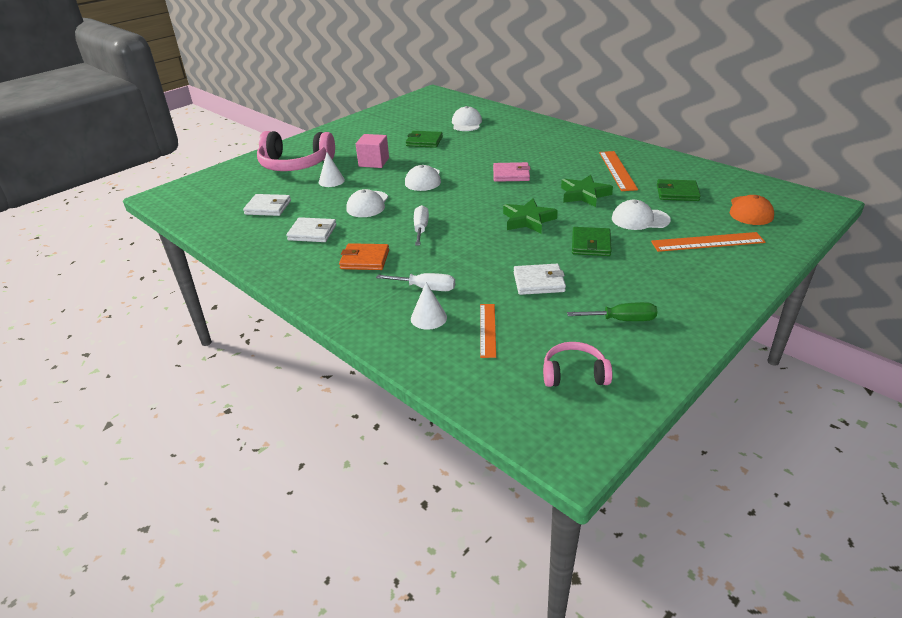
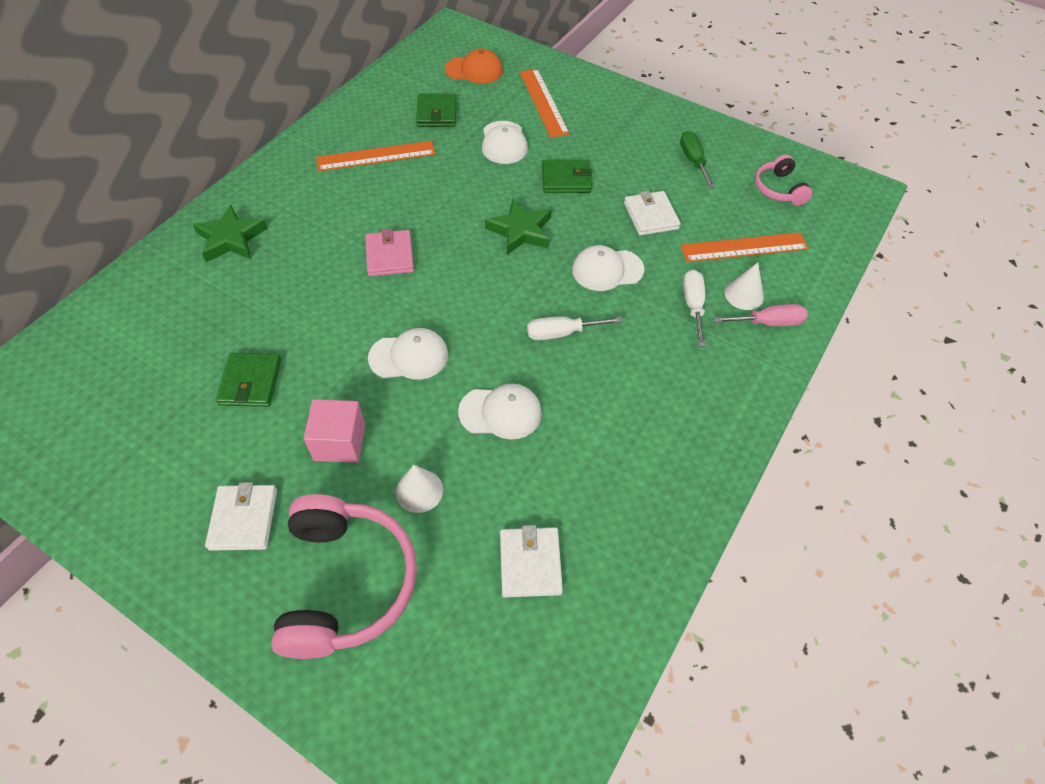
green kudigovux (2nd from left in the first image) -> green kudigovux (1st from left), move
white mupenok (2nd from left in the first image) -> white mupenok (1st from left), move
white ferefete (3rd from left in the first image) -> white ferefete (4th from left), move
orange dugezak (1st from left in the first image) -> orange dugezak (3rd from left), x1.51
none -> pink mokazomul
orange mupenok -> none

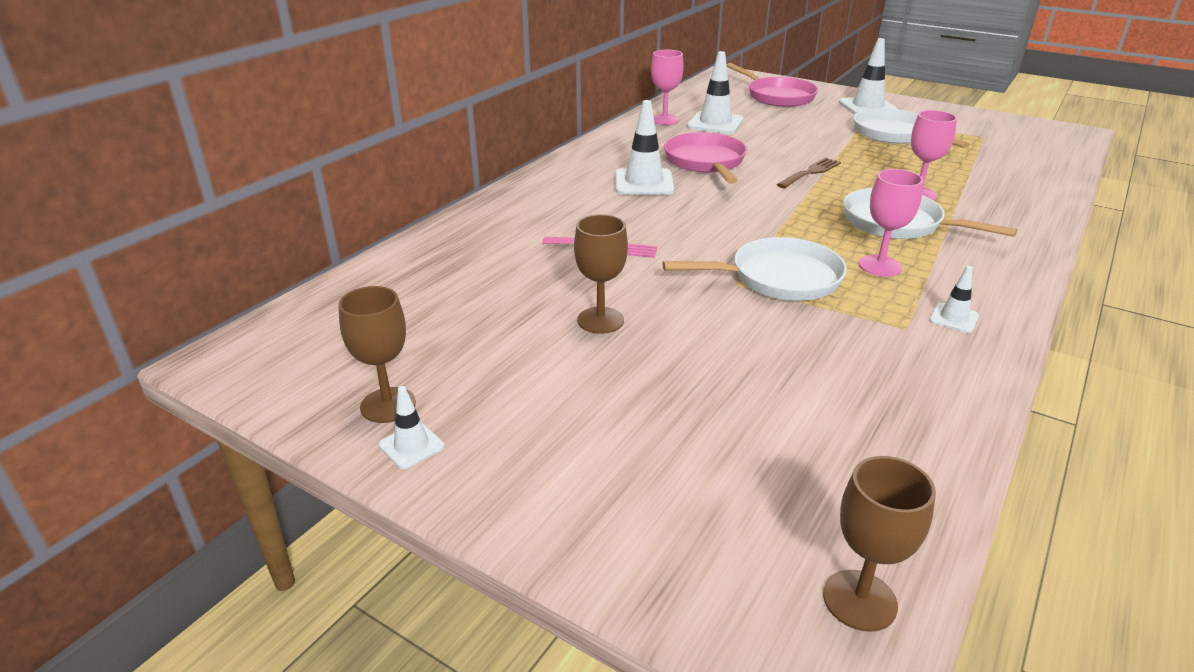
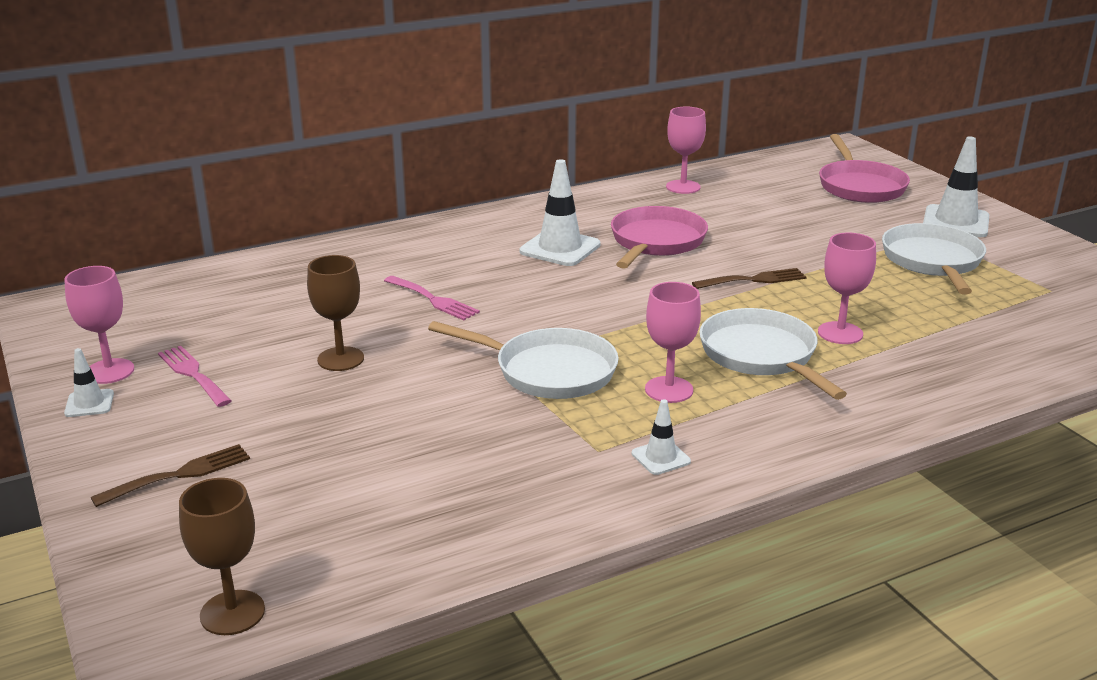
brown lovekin (1st from left) -> pink lovekin (1st from left)
none -> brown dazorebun (1st from left)
none -> pink dazorebun (1st from left)
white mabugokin (3rd from left) -> none

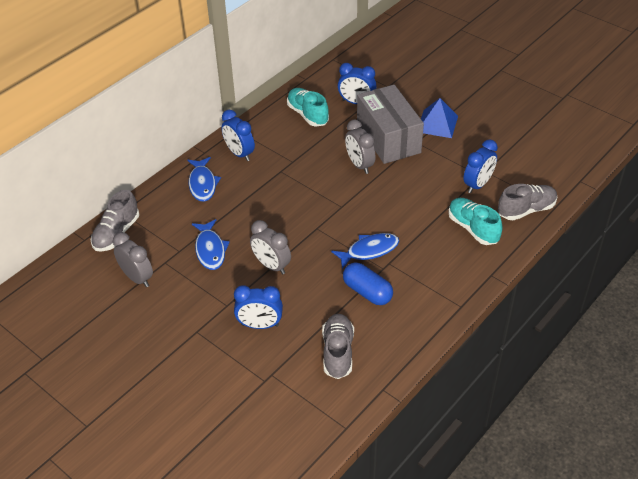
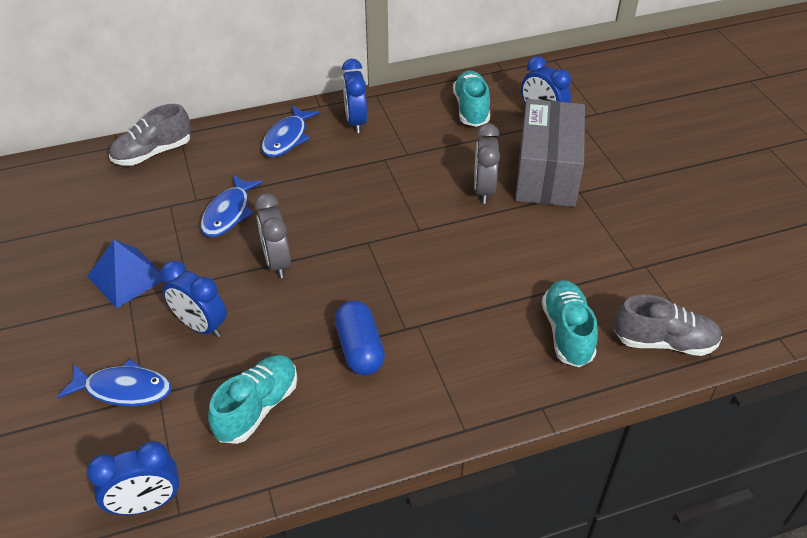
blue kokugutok (3rd from left in the first image) -> blue kokugutok (1st from left), move
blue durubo, move
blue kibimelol (4th from left in the first image) -> blue kibimelol (1st from left), move
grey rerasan (2nd from left) -> turquoise rerasan (1st from left)
grey kibimelol (1st from left) -> none

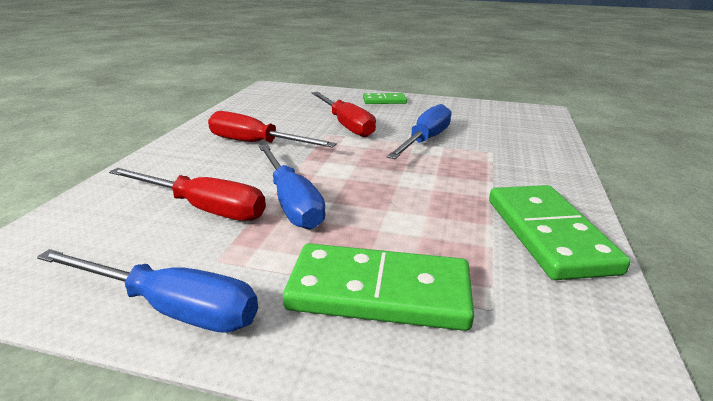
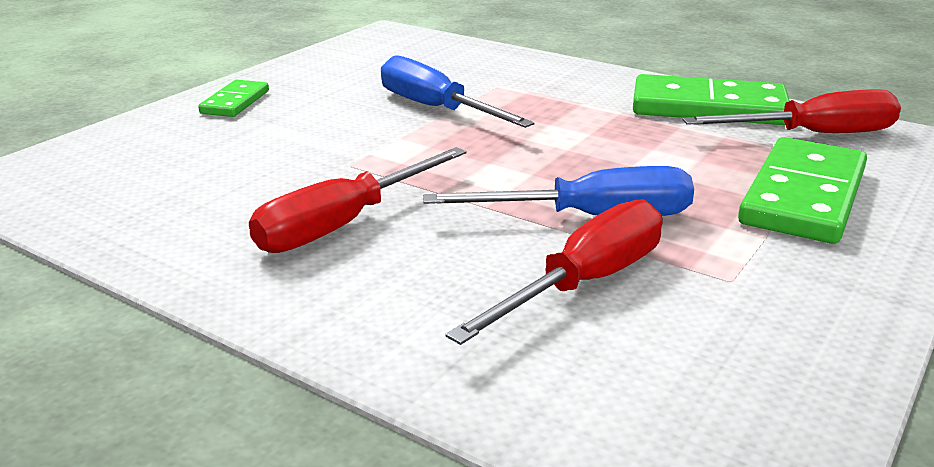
red mokazomul (3rd from left), move
blue mokazomul (1st from left) -> none

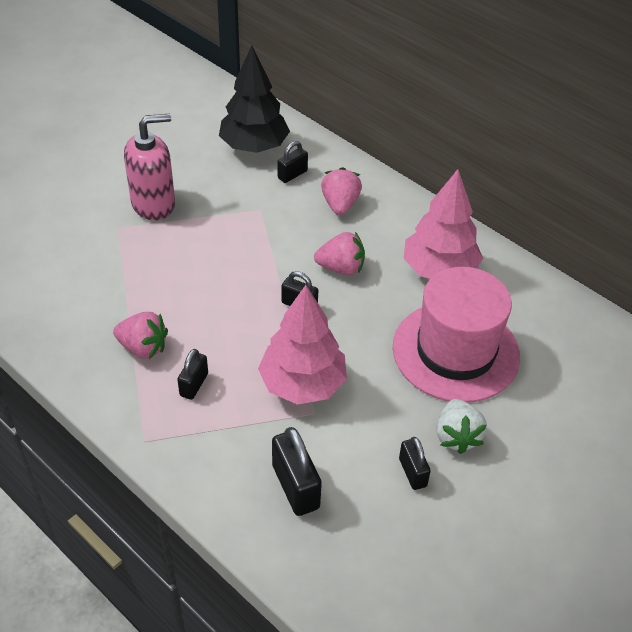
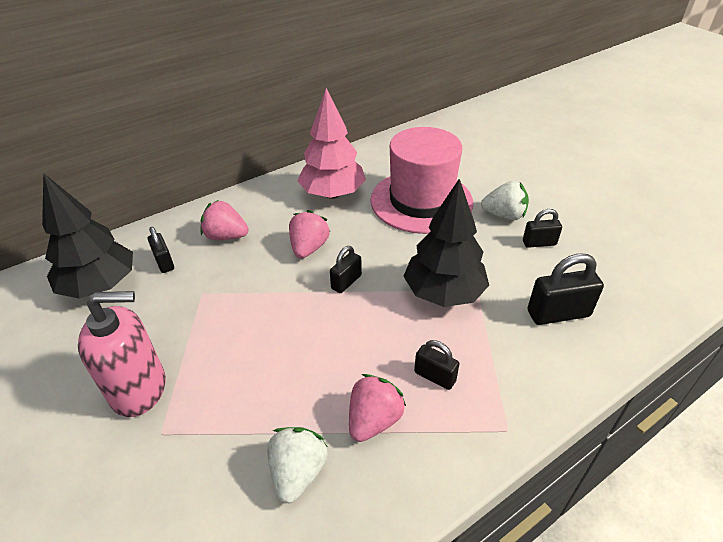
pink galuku, 90 degrees clockwise
none -> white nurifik (1st from left)
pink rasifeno (1st from left) -> black rasifeno (2nd from left)

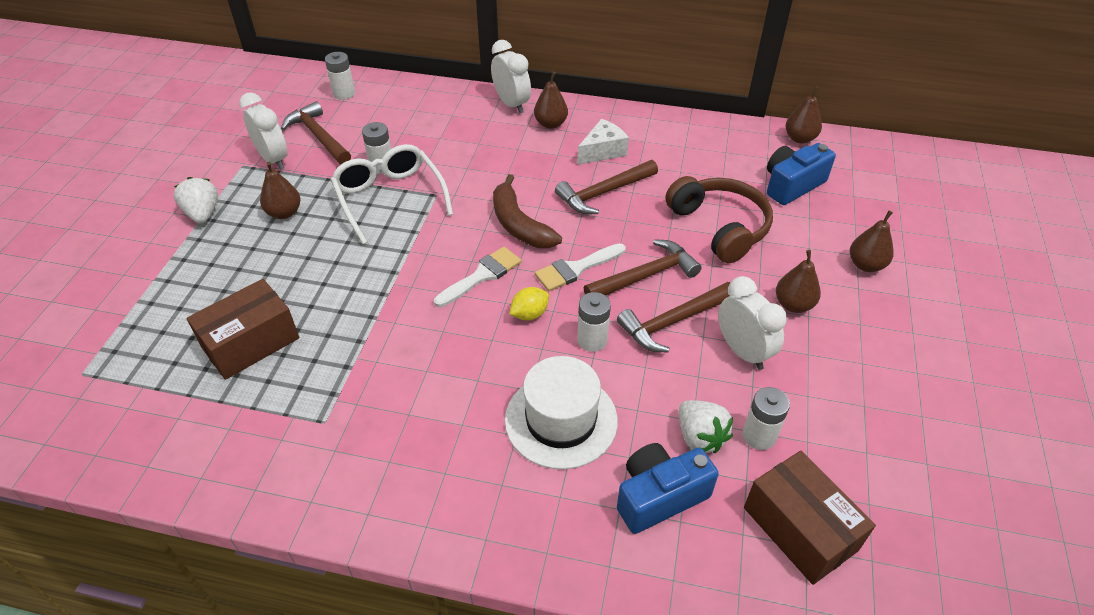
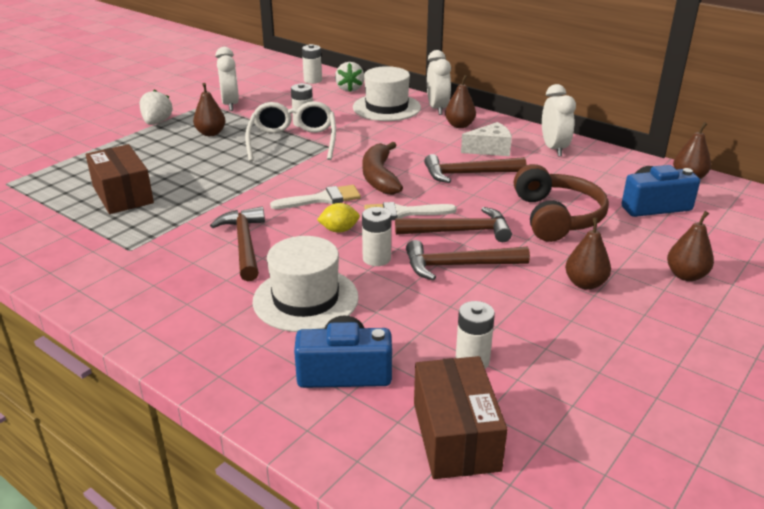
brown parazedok (1st from left), 75 degrees clockwise
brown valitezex (1st from left), move
white nurifik (2nd from left), move
none -> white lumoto (2nd from left)
white kibimelol (3rd from left), move

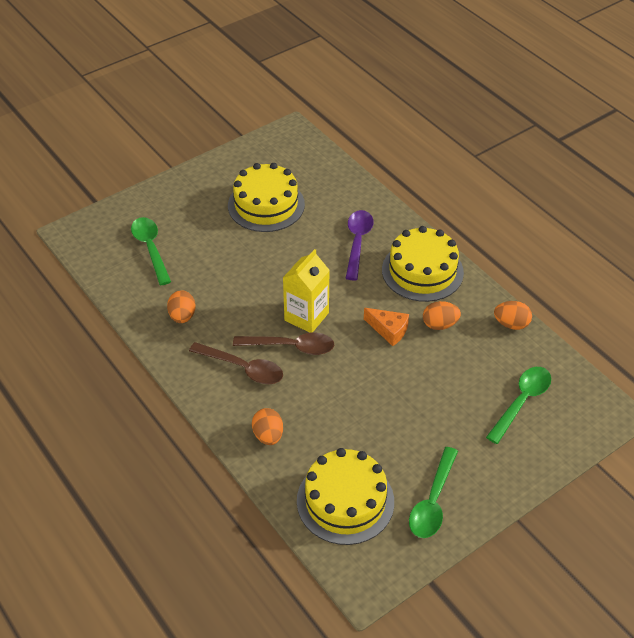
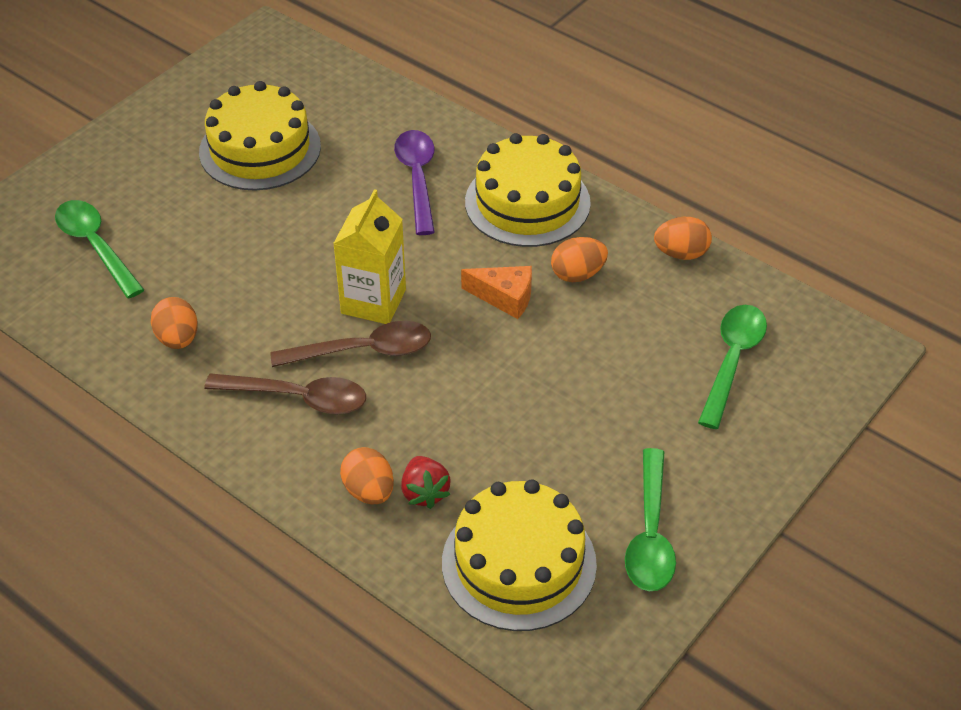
none -> red nurifik

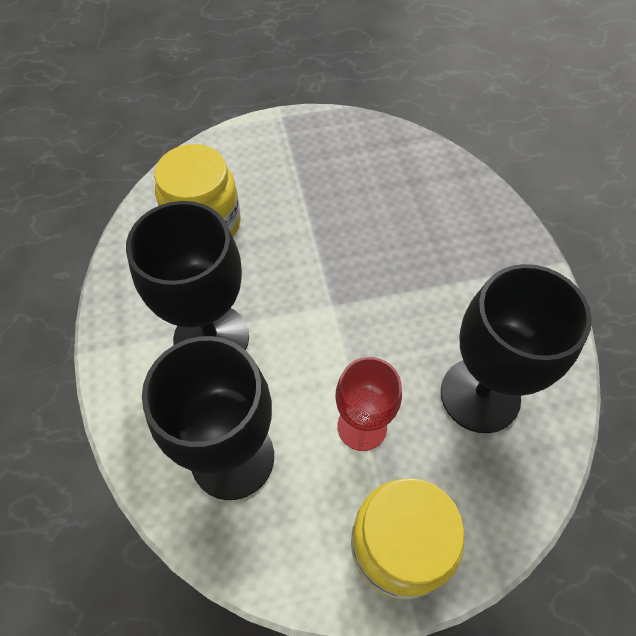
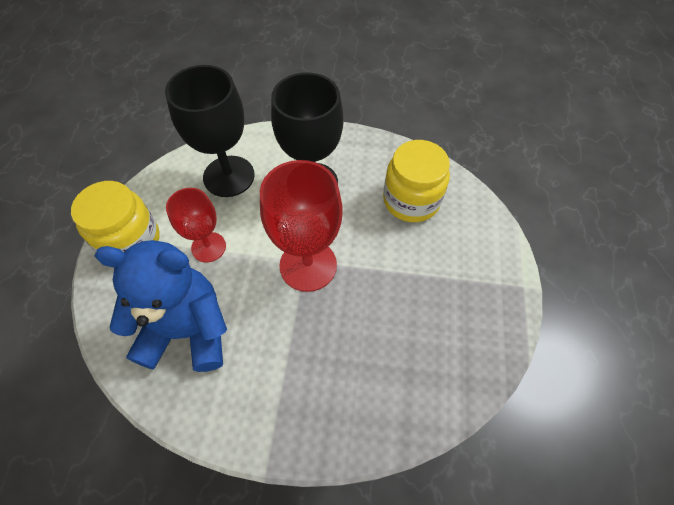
black lovekin (3rd from left) -> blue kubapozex
none -> red lovekin (2nd from left)

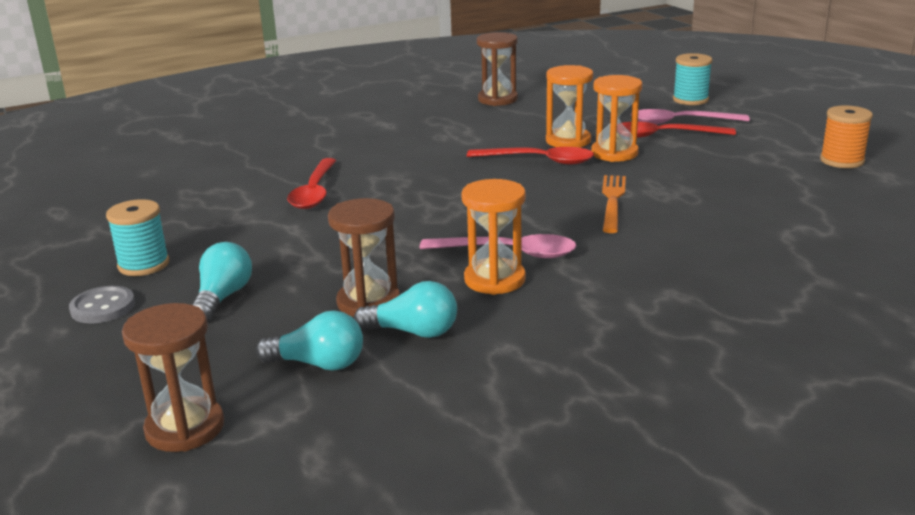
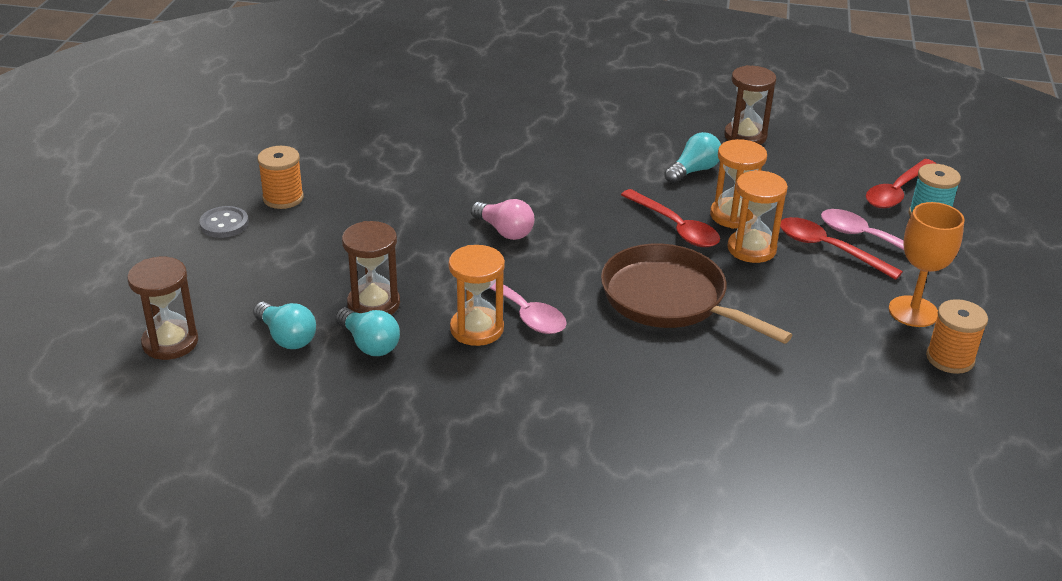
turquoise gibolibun (1st from left) -> orange gibolibun (1st from left)
none -> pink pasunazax
orange dazorebun -> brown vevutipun
turquoise pasunazax (1st from left in the first image) -> turquoise pasunazax (3rd from left), move
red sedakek (1st from left in the first image) -> red sedakek (3rd from left), move
none -> orange lovekin

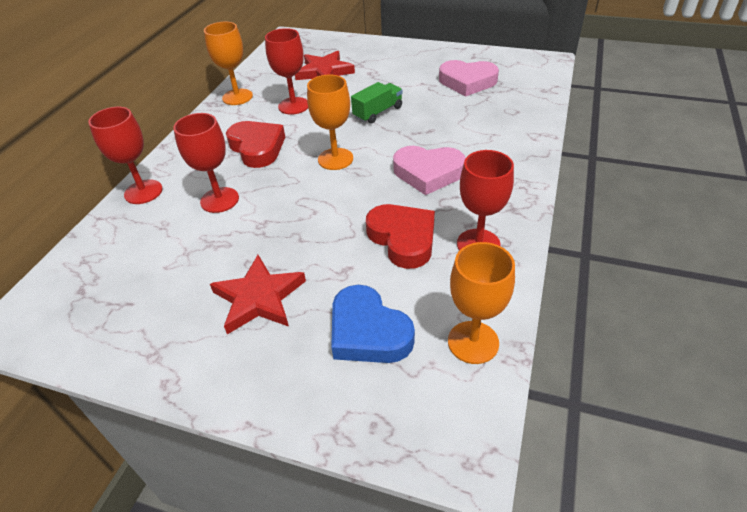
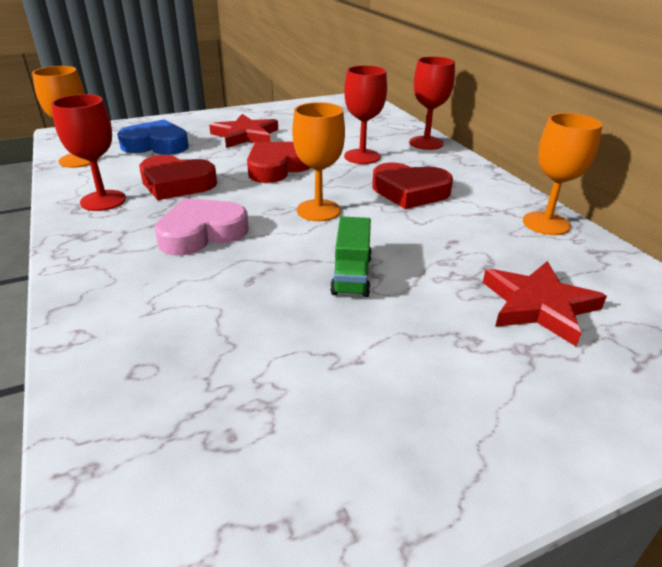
none -> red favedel (2nd from left)
red lovekin (3rd from left) -> none
pink favedel (2nd from left) -> none

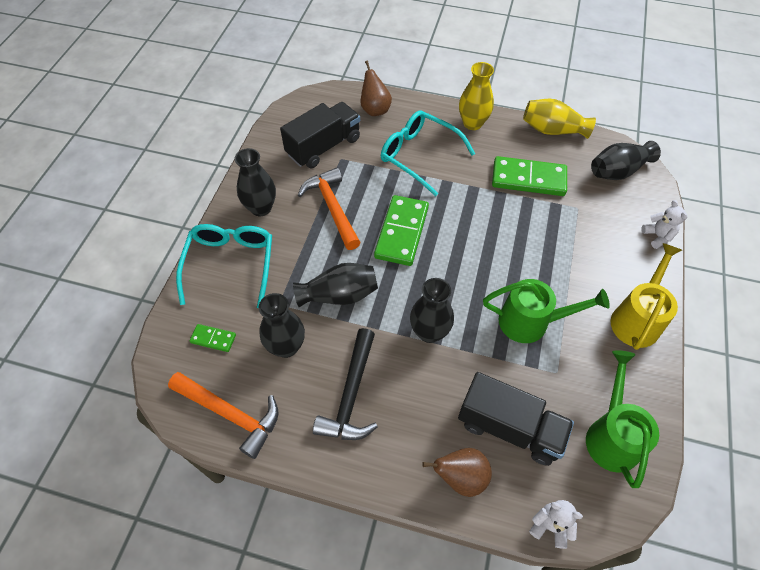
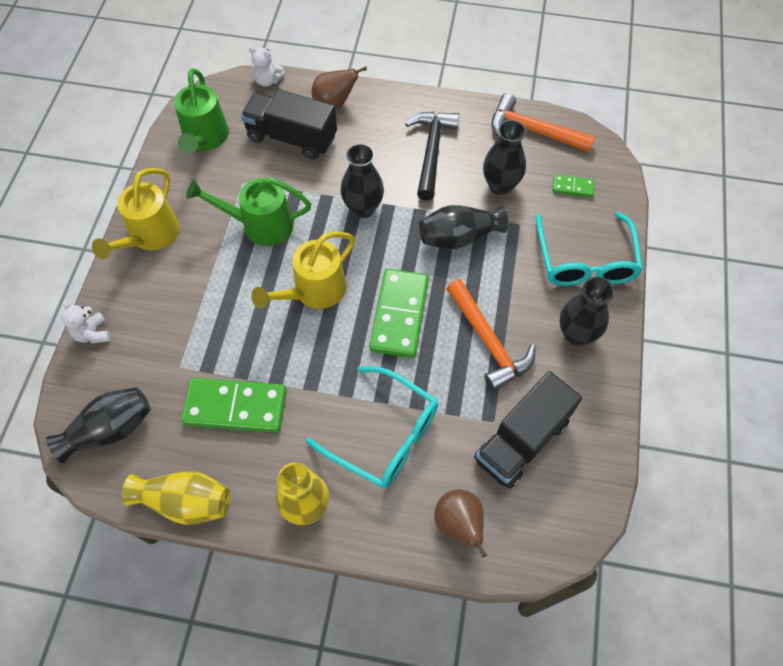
none -> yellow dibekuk (2nd from left)

